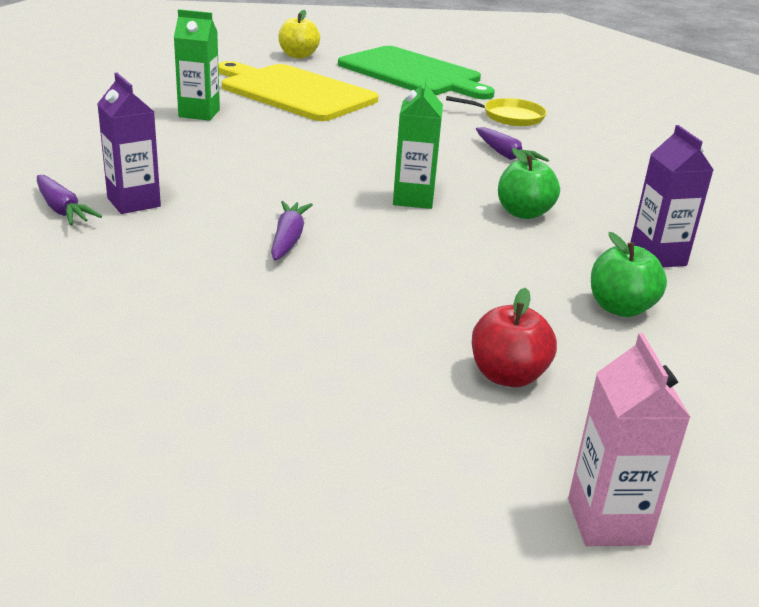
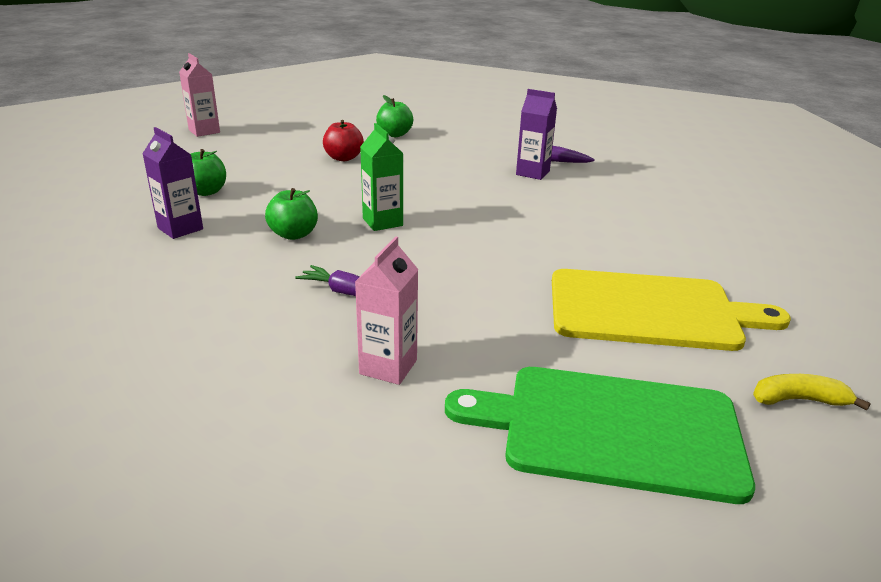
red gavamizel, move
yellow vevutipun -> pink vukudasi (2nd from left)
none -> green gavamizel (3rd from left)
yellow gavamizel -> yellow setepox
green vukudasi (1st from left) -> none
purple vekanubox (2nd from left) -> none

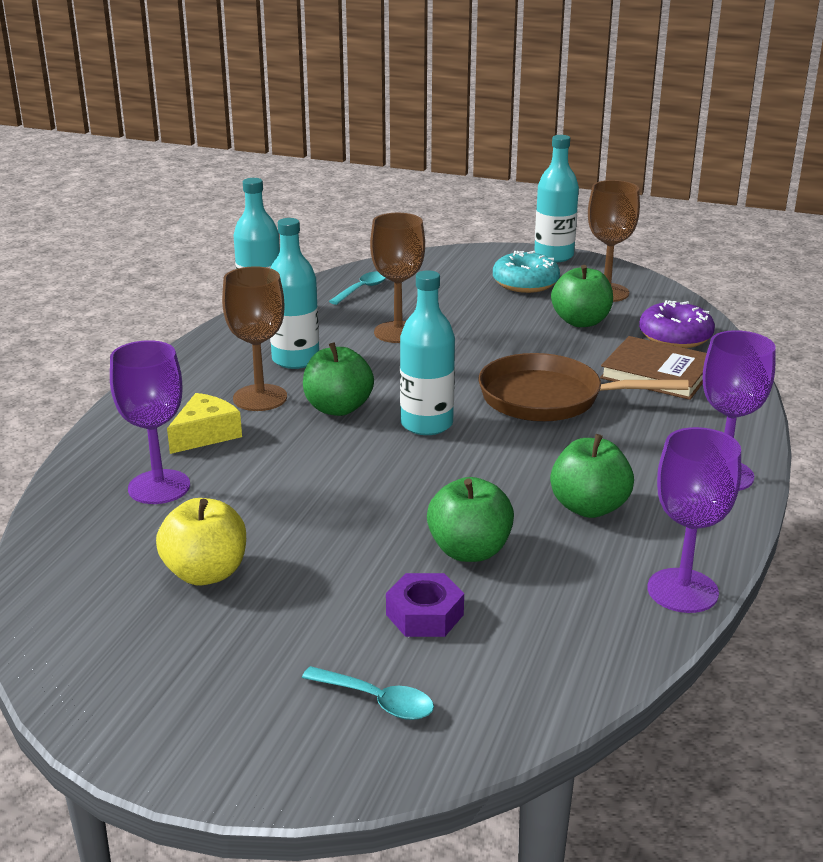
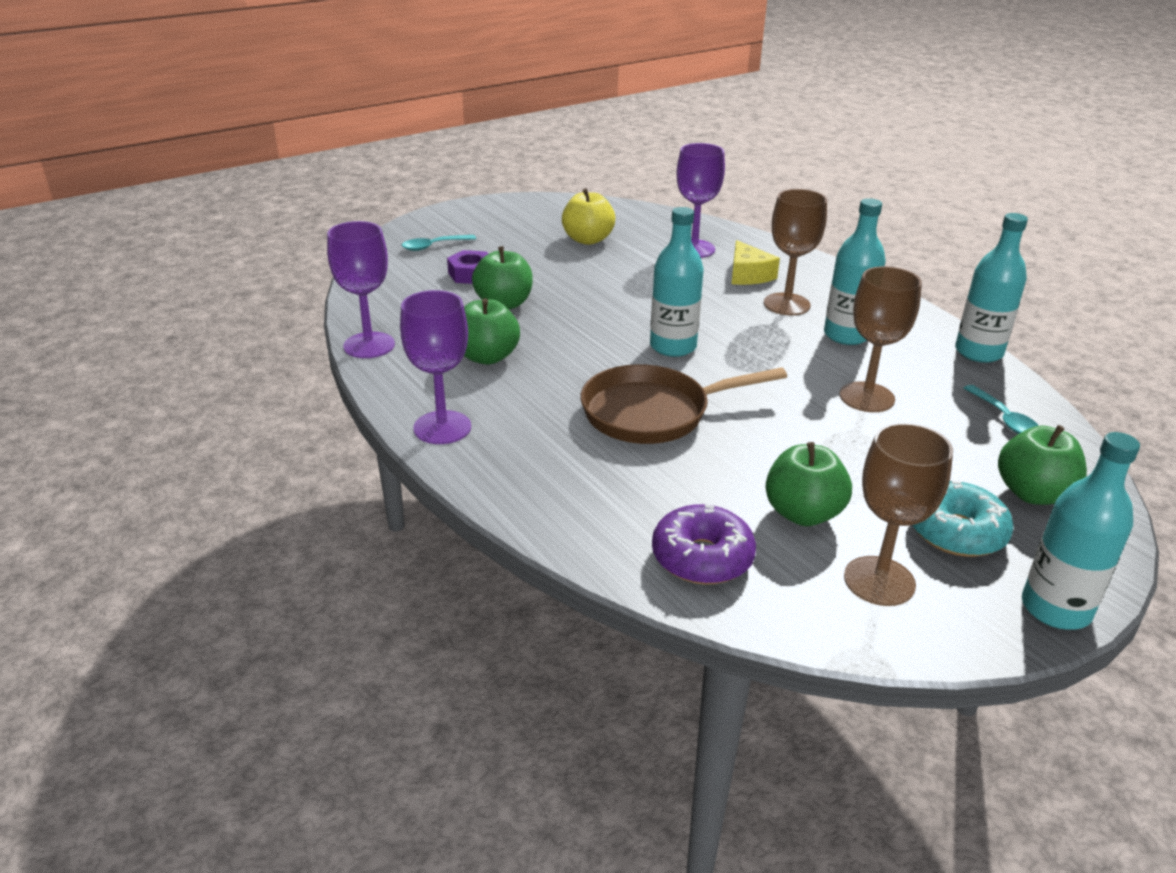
brown vevutipun, 150 degrees counterclockwise
green gavamizel (1st from left in the first image) -> green gavamizel (4th from left), move
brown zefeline -> none

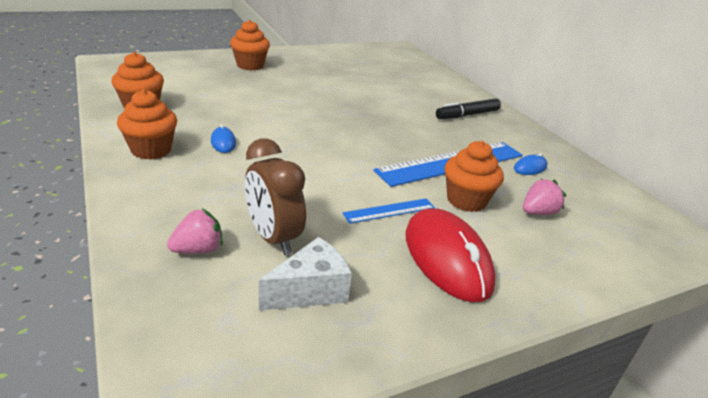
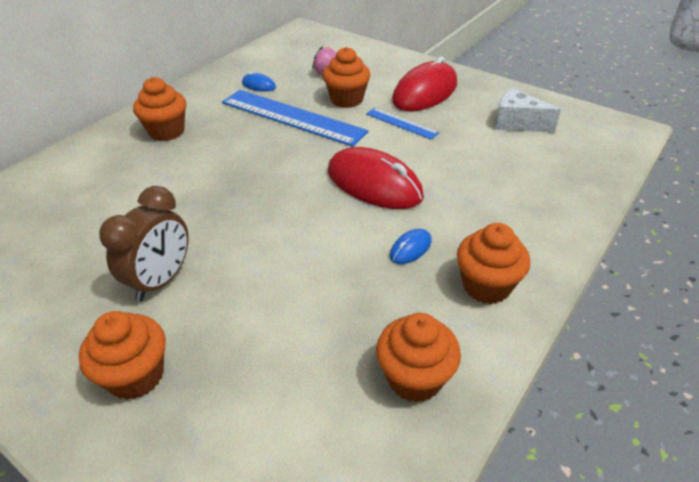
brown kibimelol, move
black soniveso -> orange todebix (2nd from left)
none -> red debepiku (1st from left)
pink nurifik (1st from left) -> none

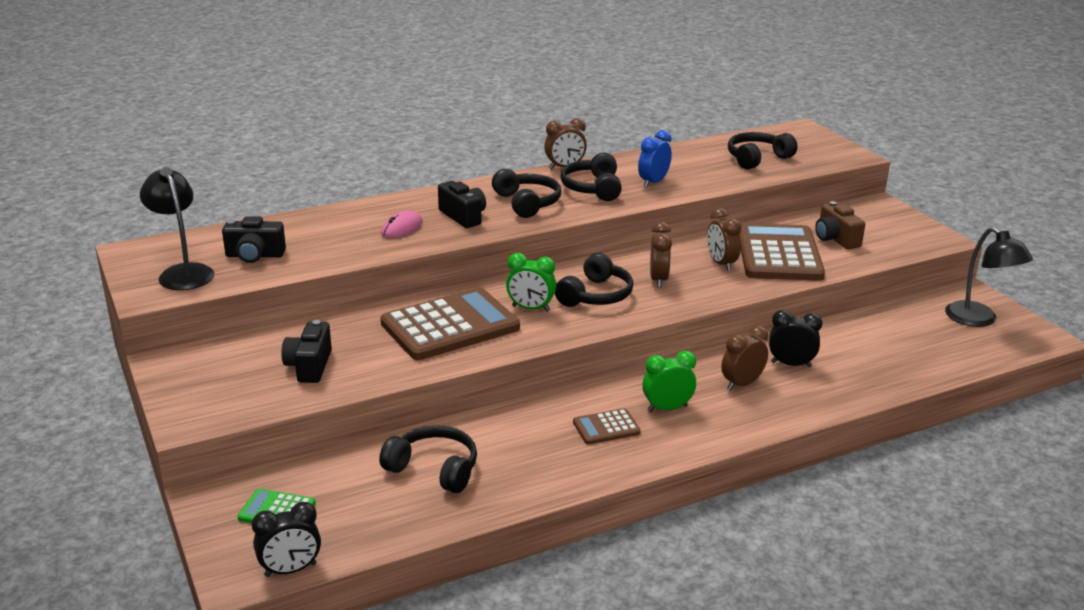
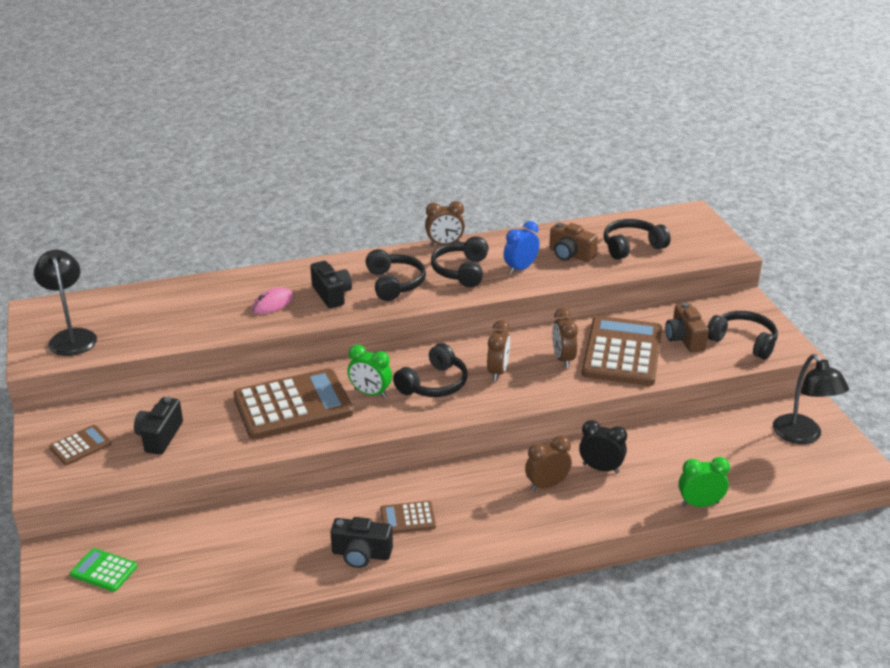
none -> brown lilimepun (1st from left)
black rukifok (1st from left in the first image) -> black rukifok (3rd from left), move
none -> brown rukifok (1st from left)
green kibimelol (2nd from left), move
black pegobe (1st from left in the first image) -> black pegobe (5th from left), move
black kibimelol (1st from left) -> none

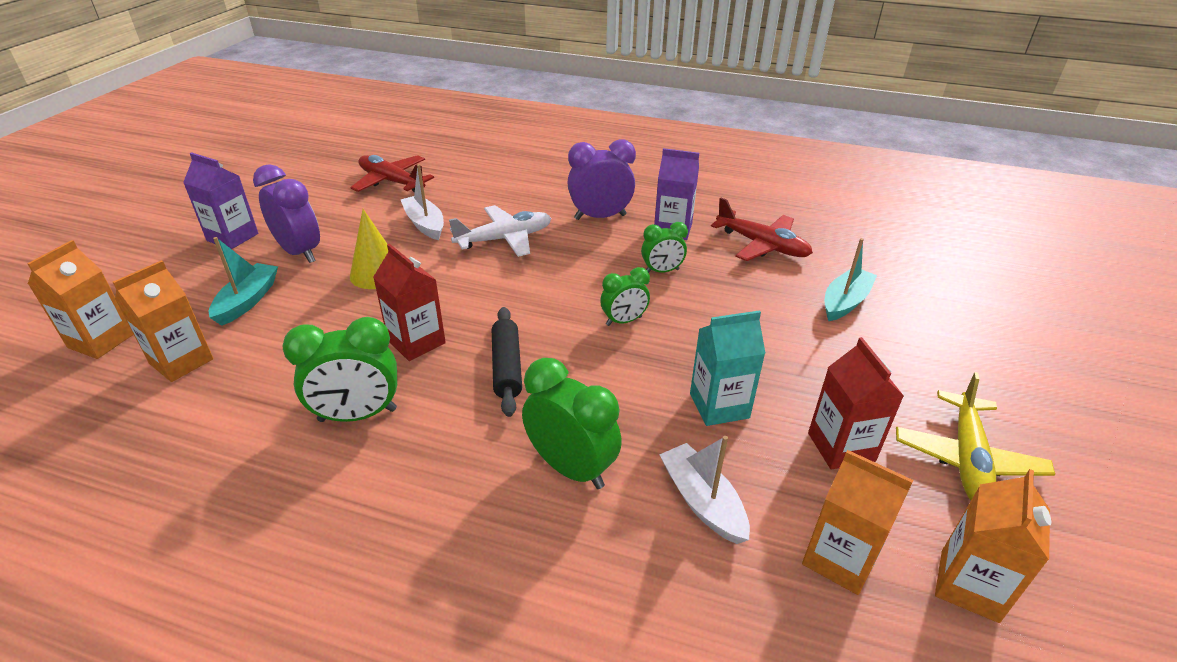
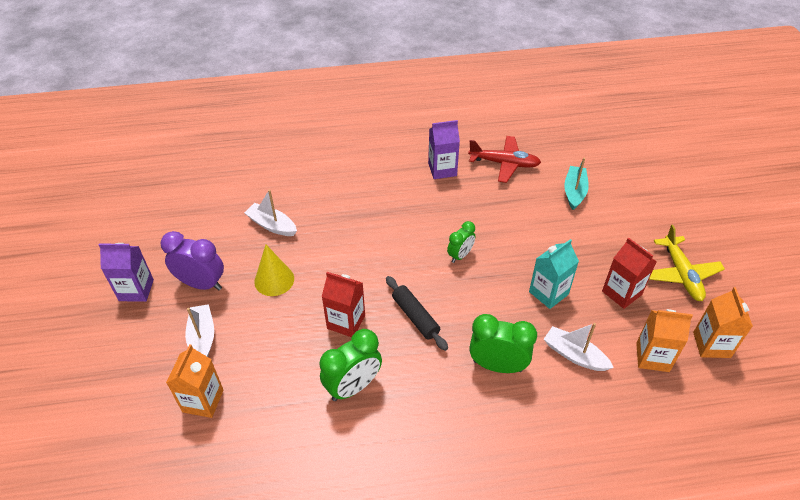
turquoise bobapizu (1st from left) -> white bobapizu (1st from left)
orange vukudasi (1st from left) -> none
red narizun (1st from left) -> none
white narizun -> none
purple kibimelol (2nd from left) -> none
green kibimelol (4th from left) -> none

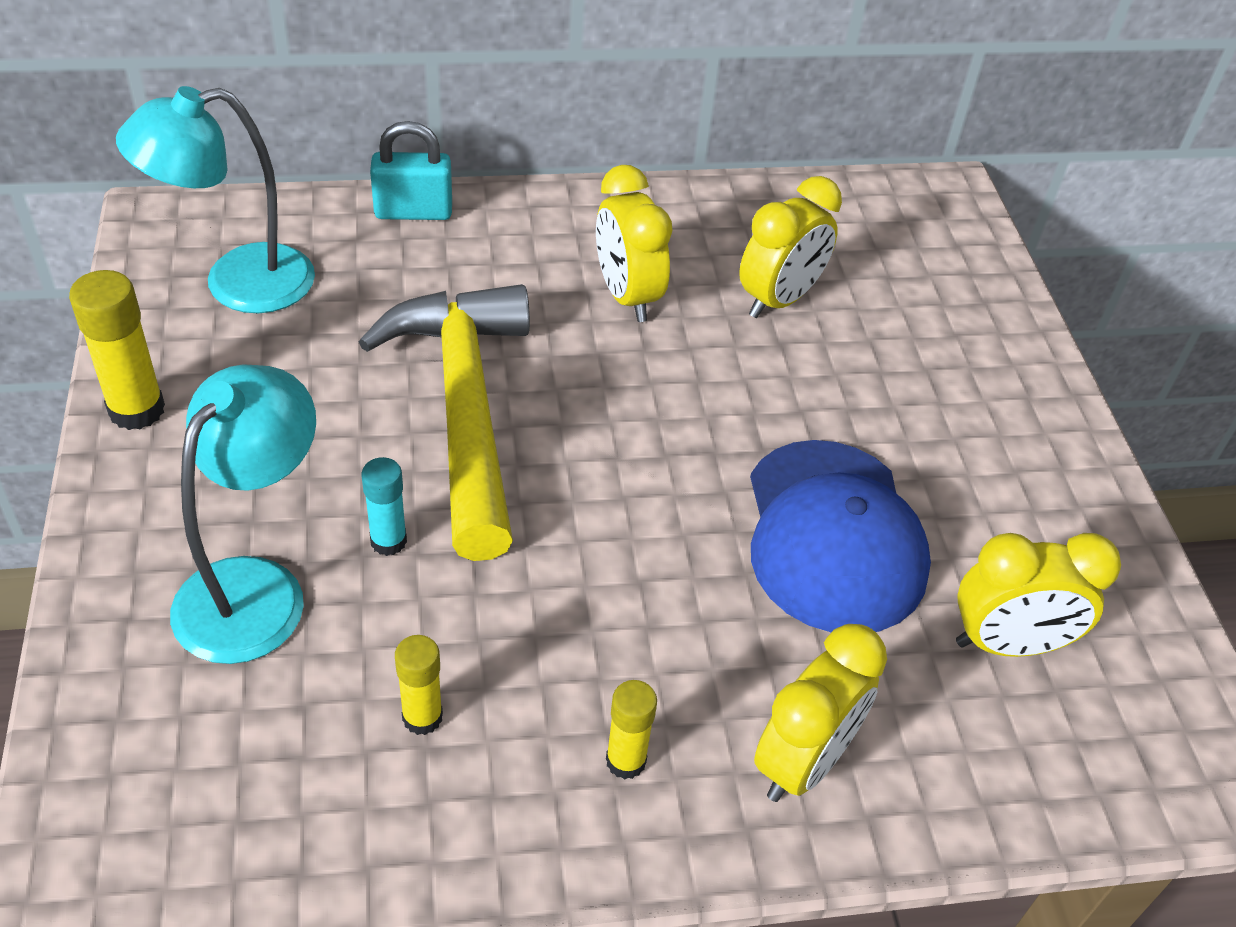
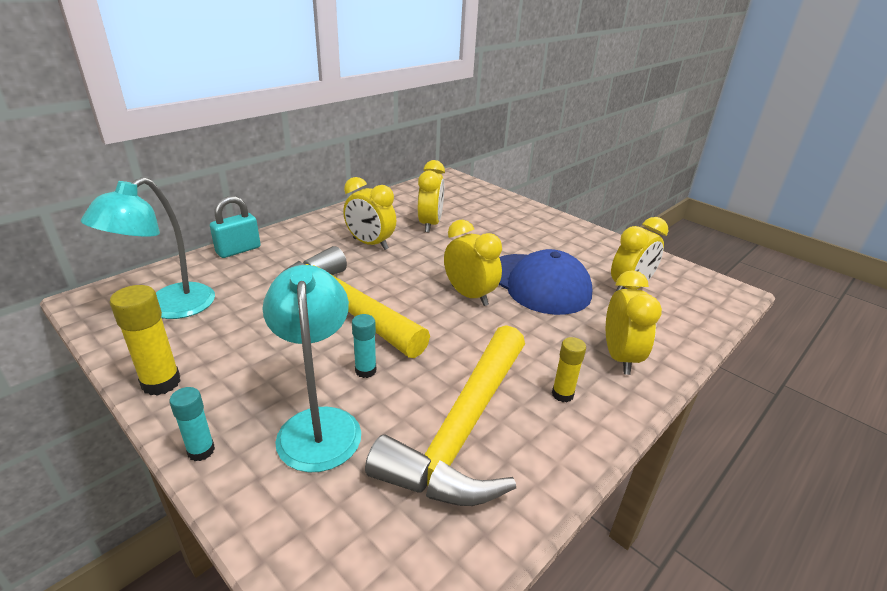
none -> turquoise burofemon (1st from left)
yellow burofemon (2nd from left) -> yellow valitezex (2nd from left)
none -> yellow kibimelol (3rd from left)

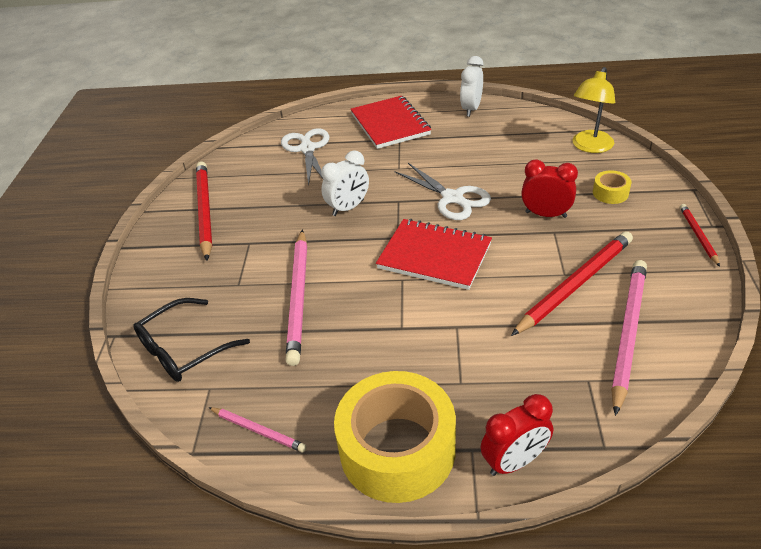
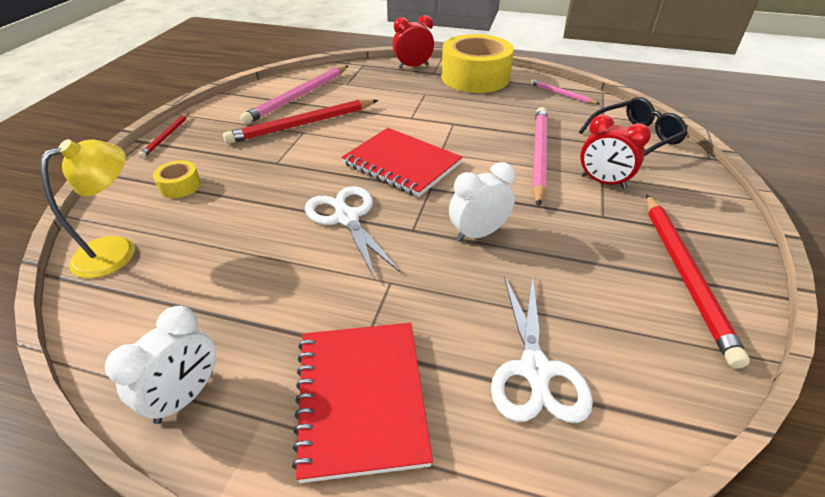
red kibimelol (2nd from left), move

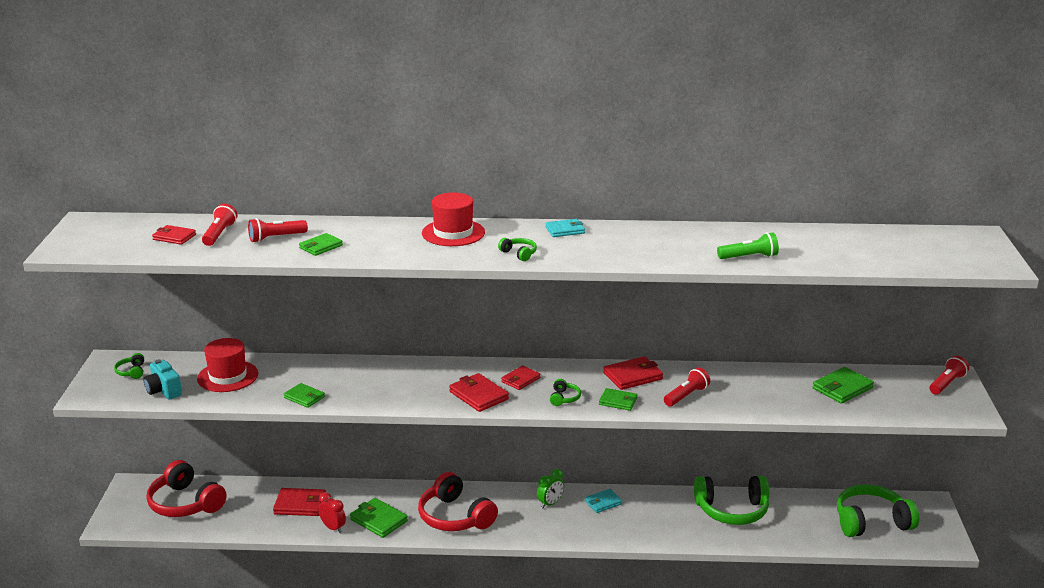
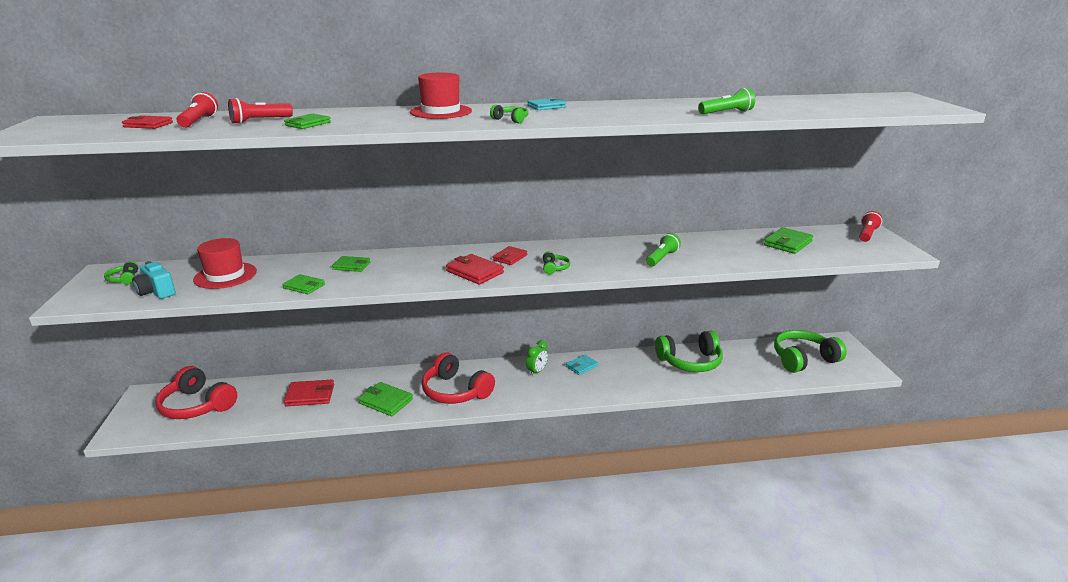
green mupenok (4th from left in the first image) -> green mupenok (3rd from left), move
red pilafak (3rd from left) -> green pilafak (1st from left)
red kibimelol -> none
red mupenok (5th from left) -> none

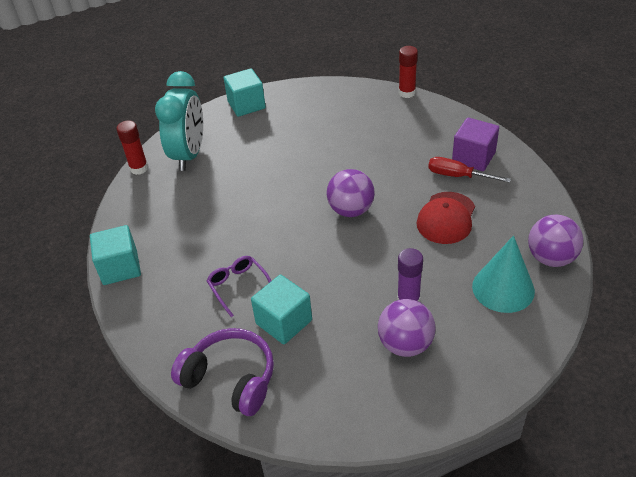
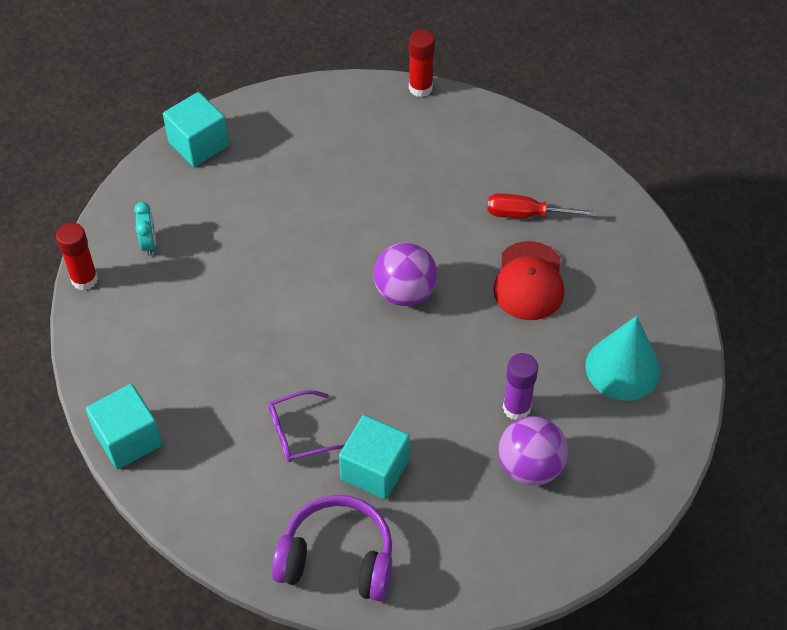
turquoise kibimelol, x0.41
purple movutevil, 60 degrees counterclockwise
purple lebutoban -> none
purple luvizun (3rd from left) -> none

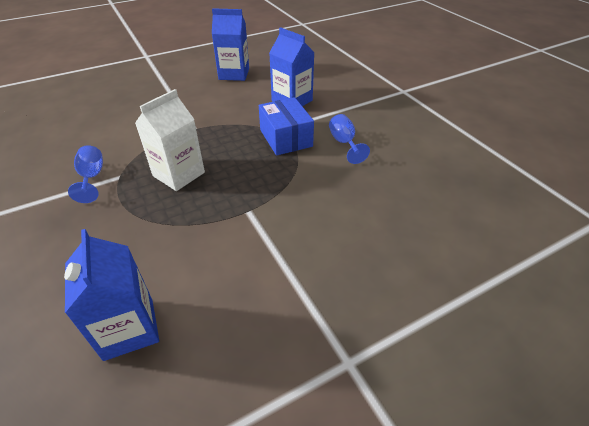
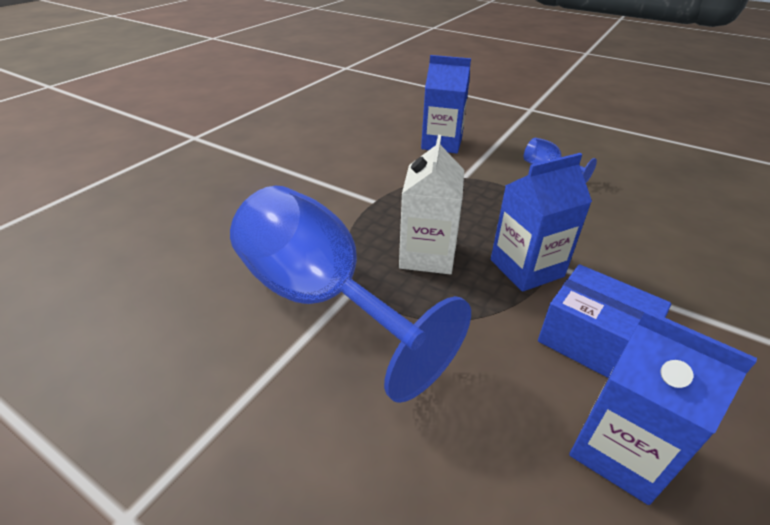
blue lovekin (1st from left), x2.48
blue vukudasi (2nd from left), move
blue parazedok, move

